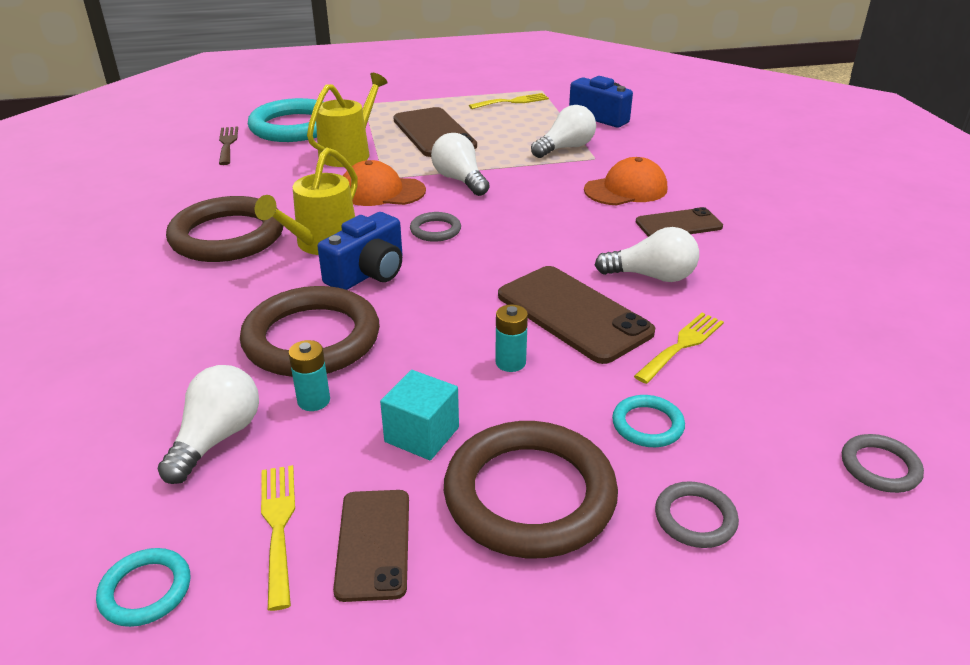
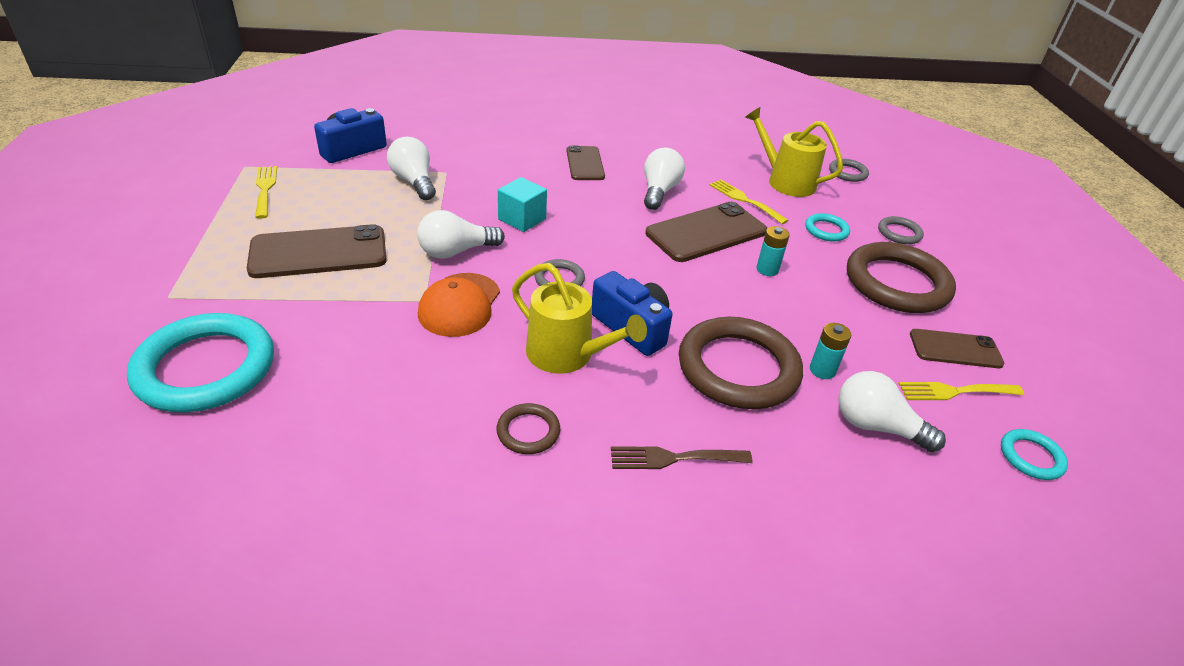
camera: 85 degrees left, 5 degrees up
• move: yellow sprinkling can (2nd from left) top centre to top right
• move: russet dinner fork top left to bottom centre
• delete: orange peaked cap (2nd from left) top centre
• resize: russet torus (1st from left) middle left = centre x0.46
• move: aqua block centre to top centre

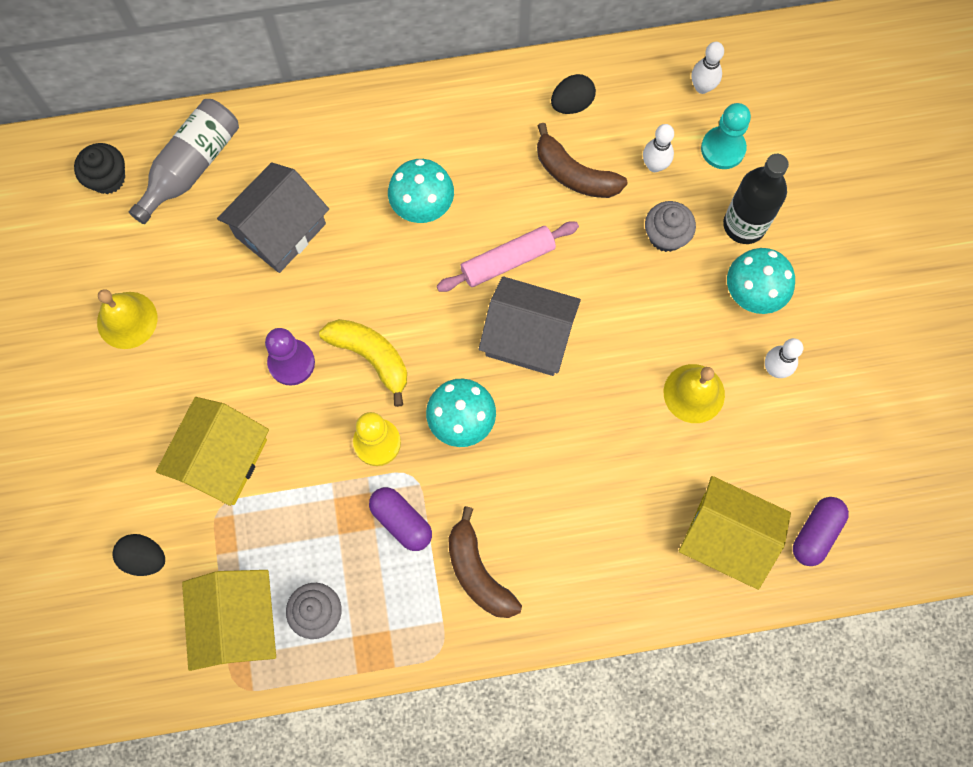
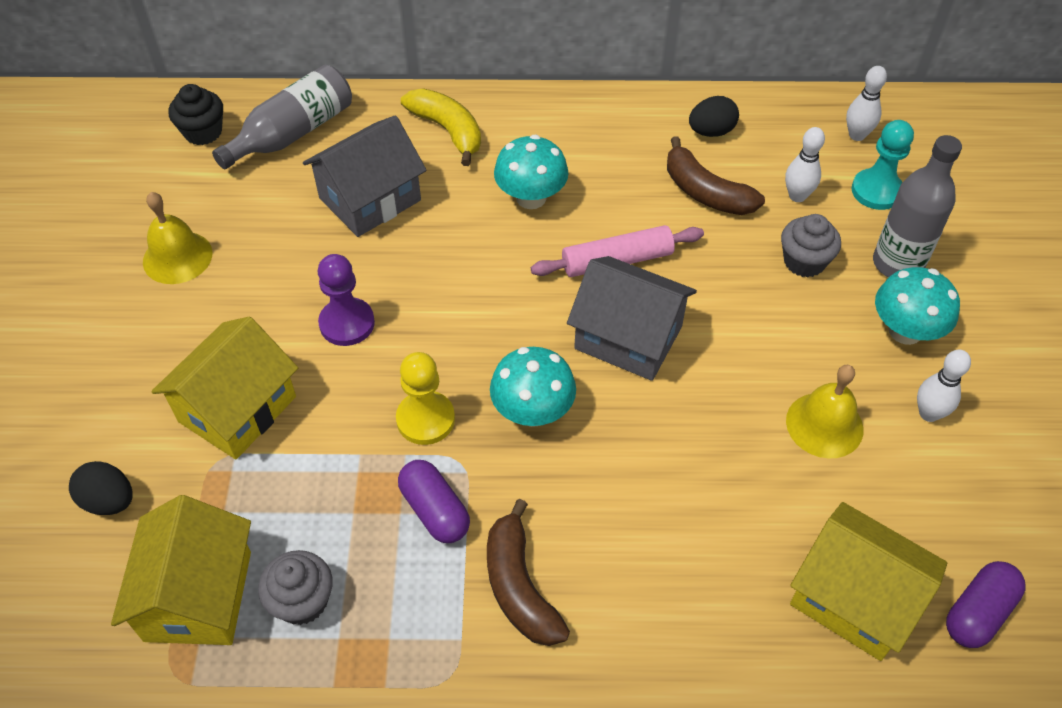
camera: 10 degrees right, 20 degrees down
• recolor: jet-black drink bottle top right to grey drink bottle (2nd from left) top right
• move: yellow toy banana centre to top centre

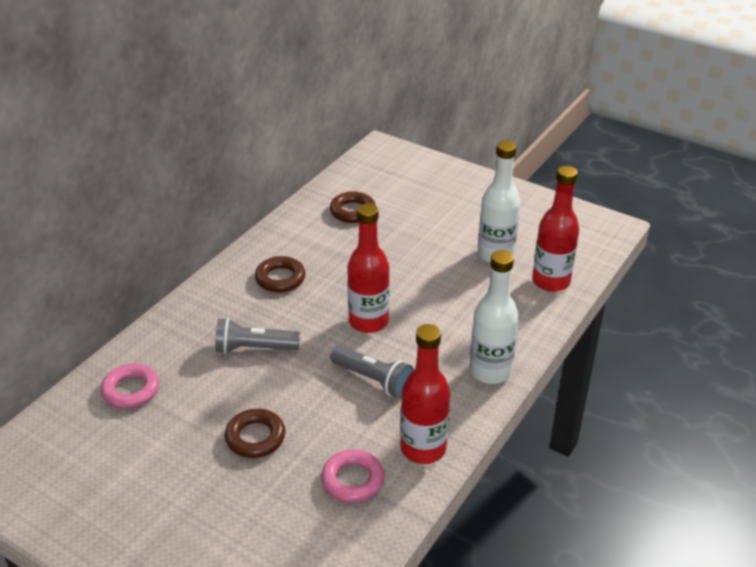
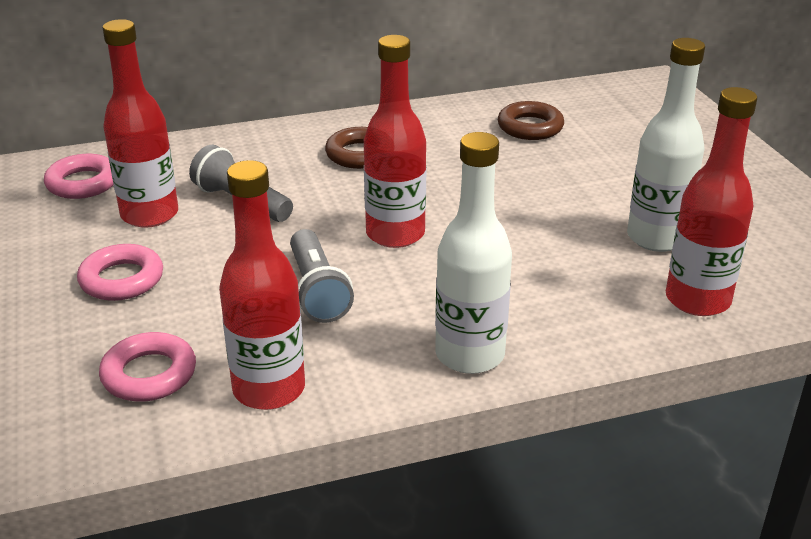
camera: 40 degrees right, 5 degrees down
• recolor: russet torus (1st from left) bottom centre to rosy torus (2nd from left) middle left
• insert: scarlet drink bottle (1st from left) top left

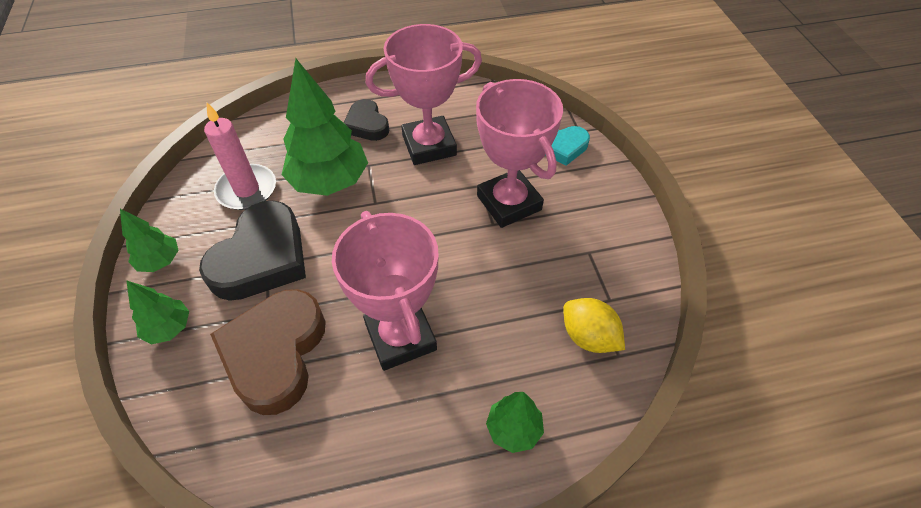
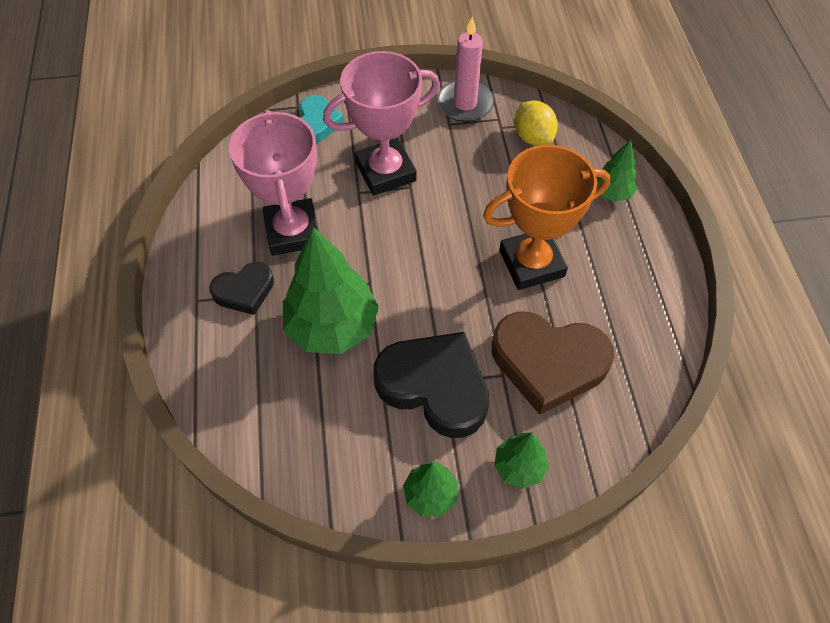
camera: 85 degrees left, 5 degrees up
• move: rosy wax candle top left to top centre
• recolor: rosy trophy (1st from left) centre to orange trophy centre
• rotate: yellow citrus fruit centre = top centre 75 degrees counterclockwise

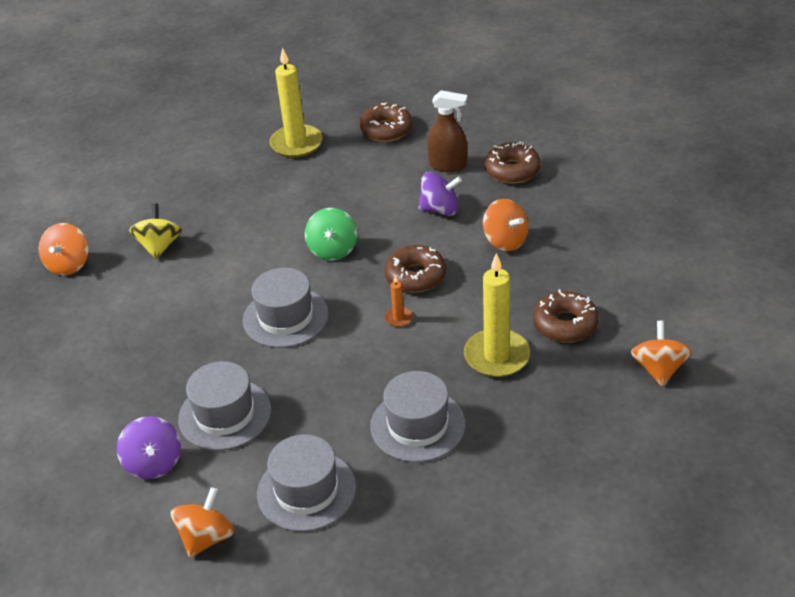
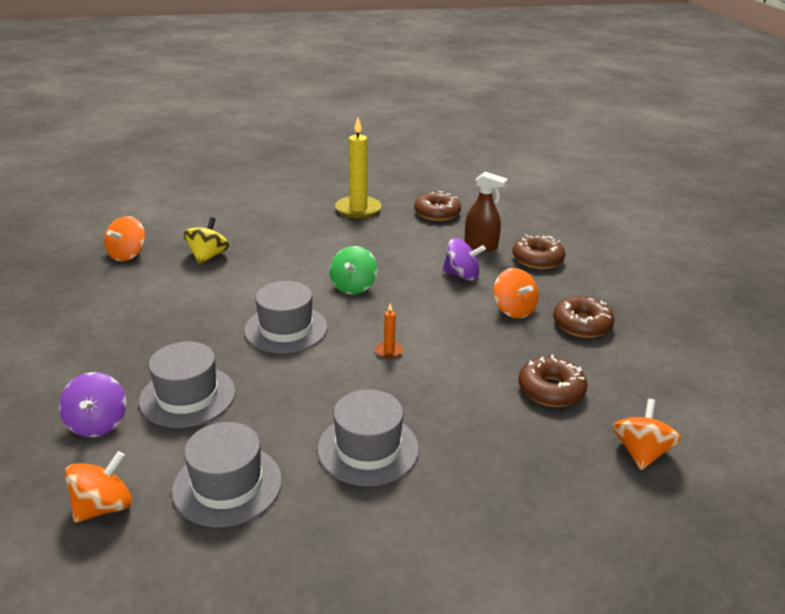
camera: 10 degrees right, 10 degrees down
• move: russet glazed donut (2nd from left in the first image) centre to russet glazed donut (4th from left) middle right
• delete: yellow wax candle (2nd from left) centre

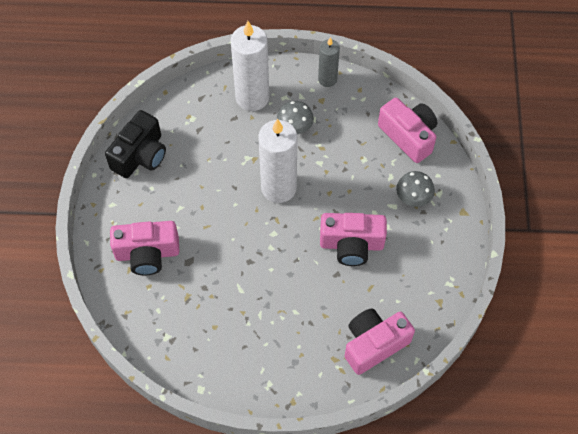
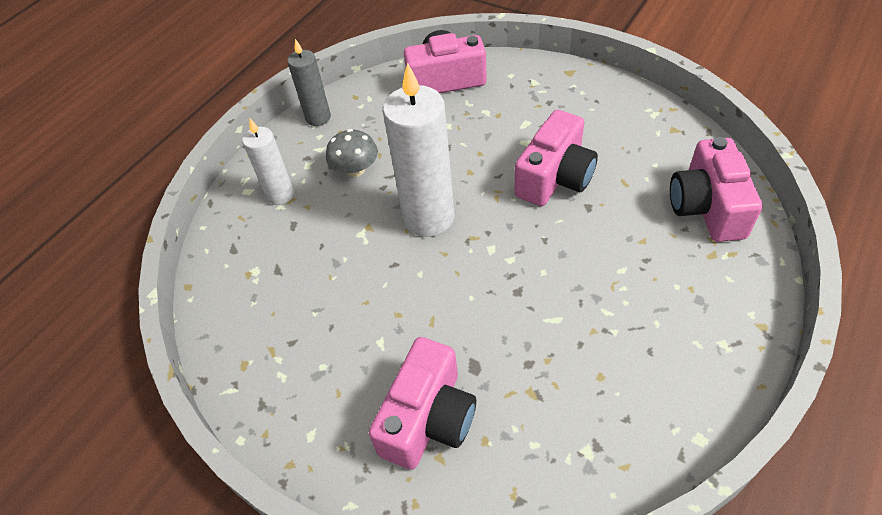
camera: 55 degrees left, 10 degrees down
• resize: white wax candle (1st from left) top centre = top left x0.57
• delete: jet-black photo camera top left
• delete: grey fungus (2nd from left) middle right

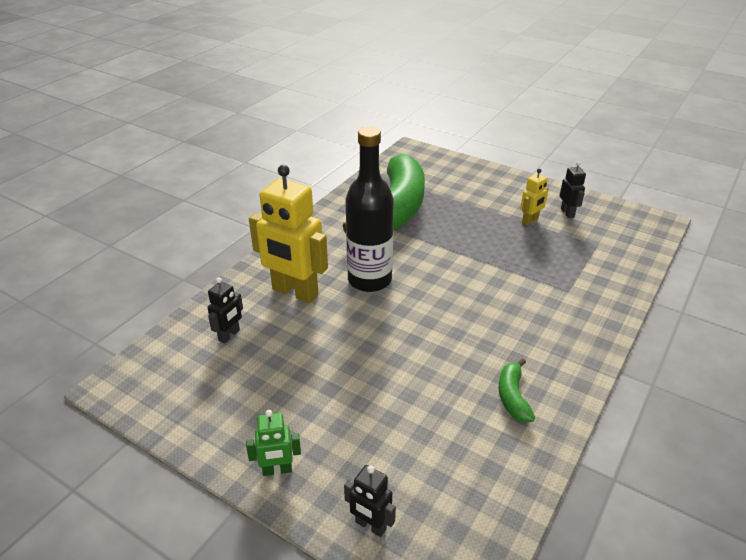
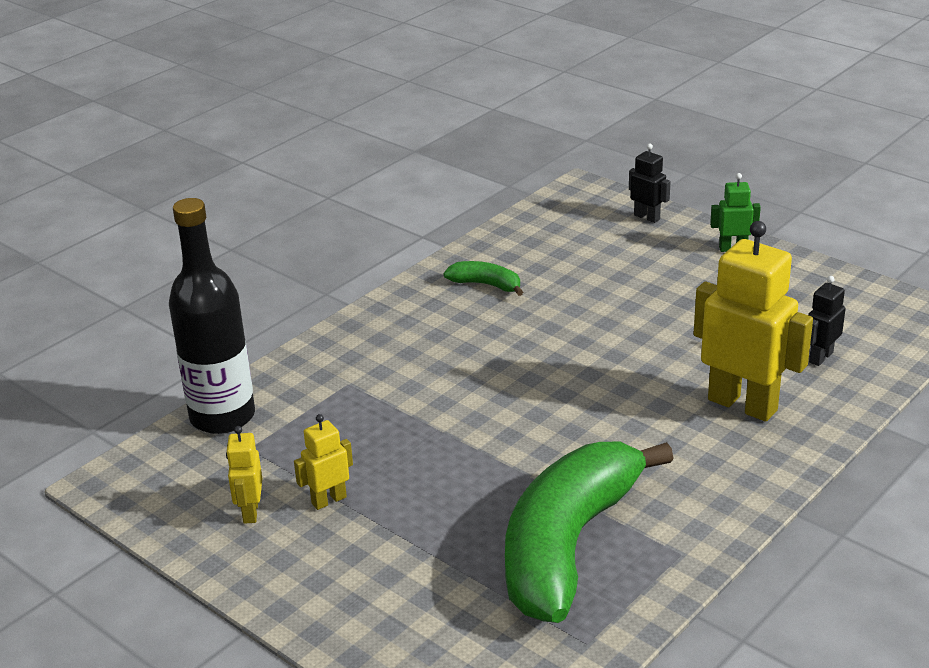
camera: 170 degrees left, 5 degrees down
• move: jet-black drink bottle centre to middle left
• recolor: jet-black robot (3rd from left) middle right to yellow robot (1st from left) bottom left
• rotate: leaf-green toy banana (2nd from left in the first image) bottom right = centre 75 degrees counterclockwise

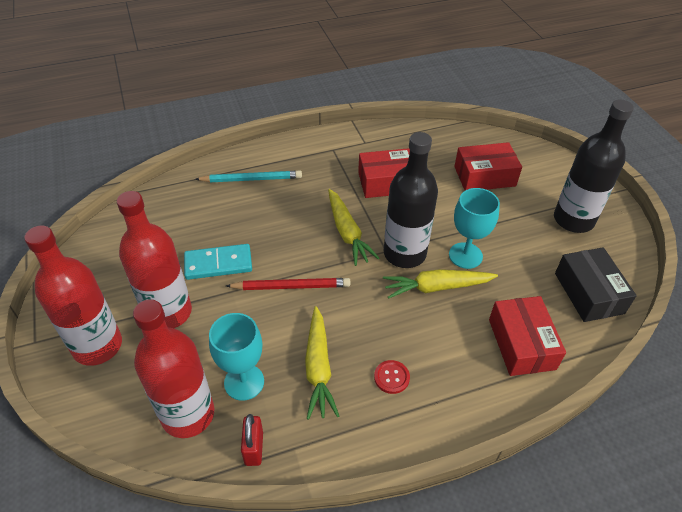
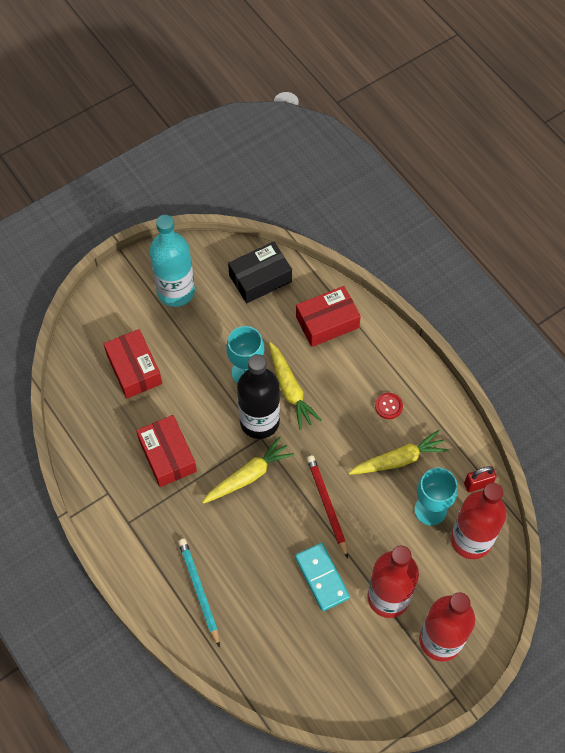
camera: 105 degrees left, 15 degrees up
• recolor: jet-black drink bottle (2nd from left) top right to aqua drink bottle middle left

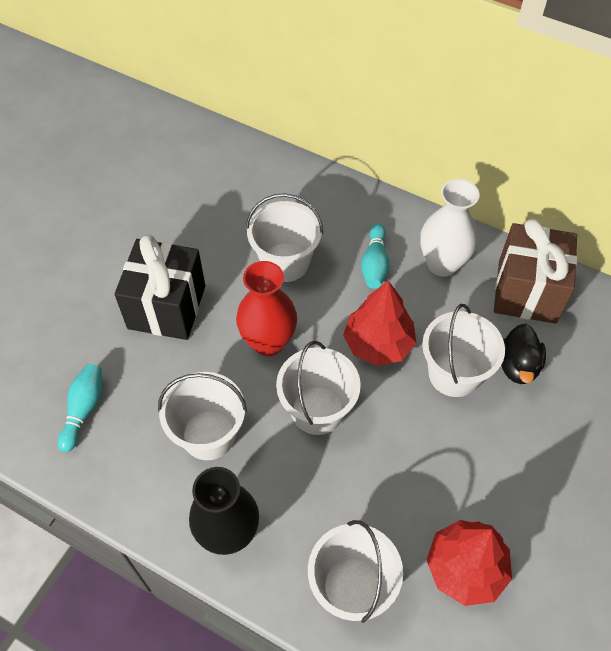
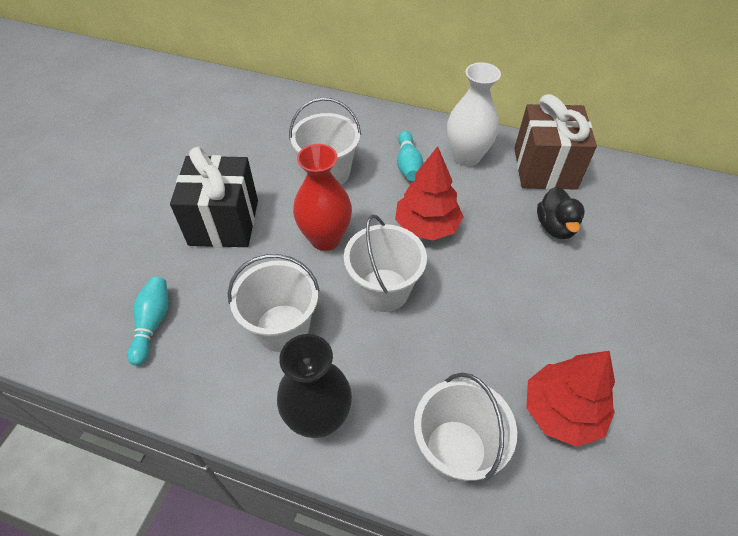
camera: 10 degrees left, 5 degrees down
• delete: white sand bucket (5th from left) middle right

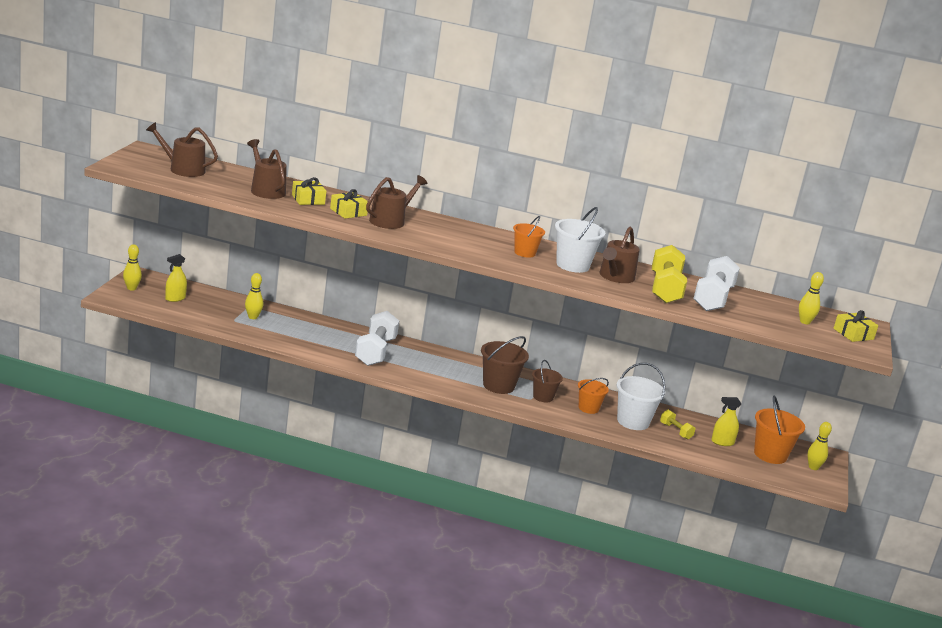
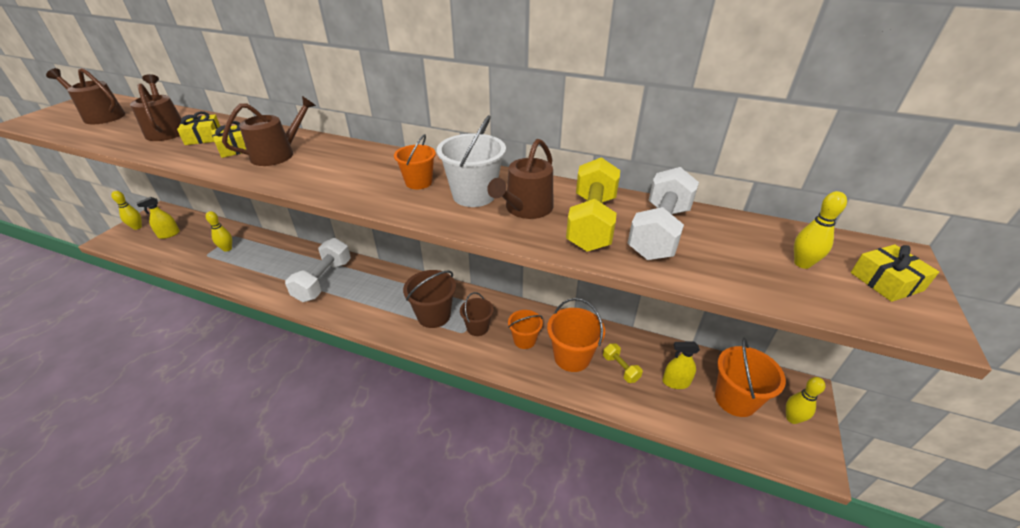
camera: 10 degrees right, 15 degrees up
• recolor: white sand bucket (2nd from left) middle right to orange sand bucket (3rd from left) centre

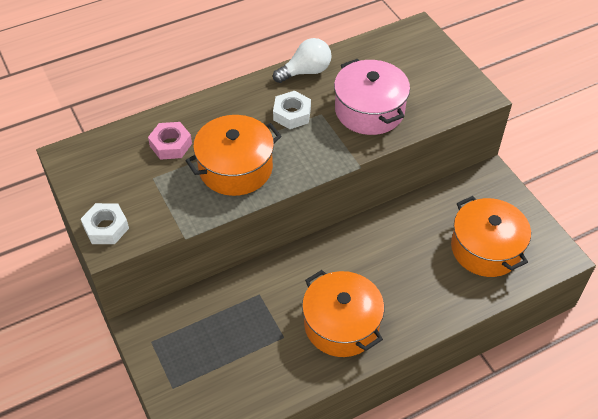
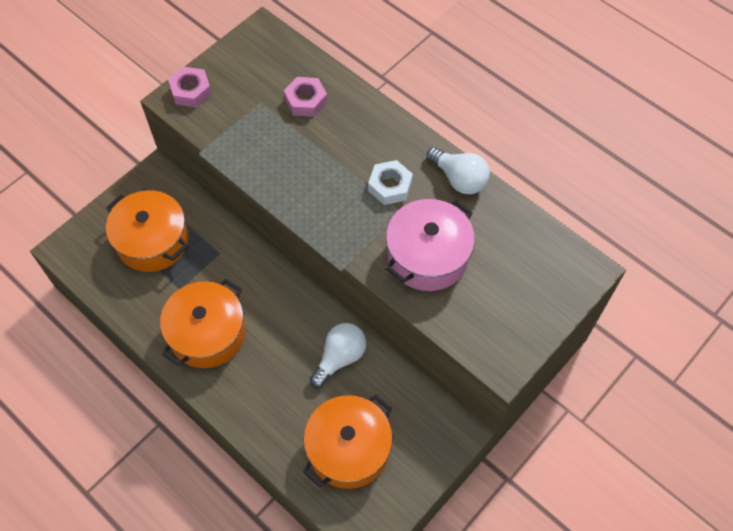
camera: 70 degrees right, 10 degrees up
• move: orange cooking pot (1st from left) centre to middle left
• recolor: white nut (1st from left) middle left to rosy nut (1st from left) top left
• insert: white light bulb (1st from left) bottom centre

